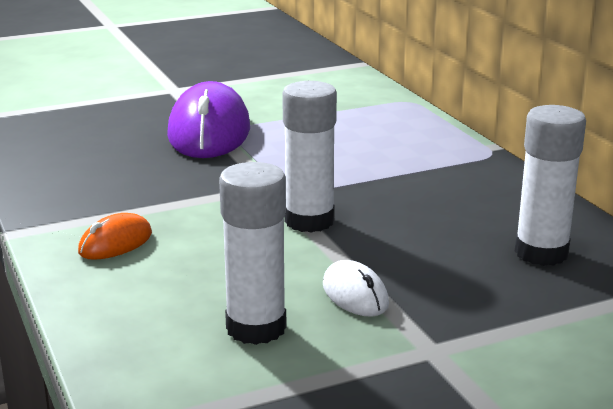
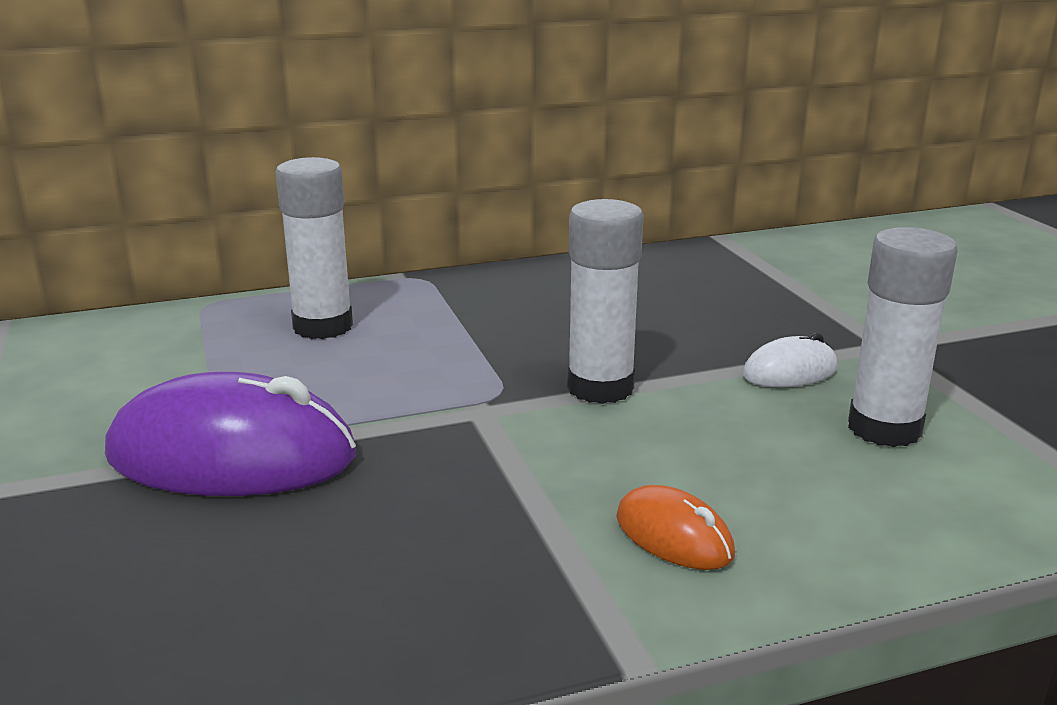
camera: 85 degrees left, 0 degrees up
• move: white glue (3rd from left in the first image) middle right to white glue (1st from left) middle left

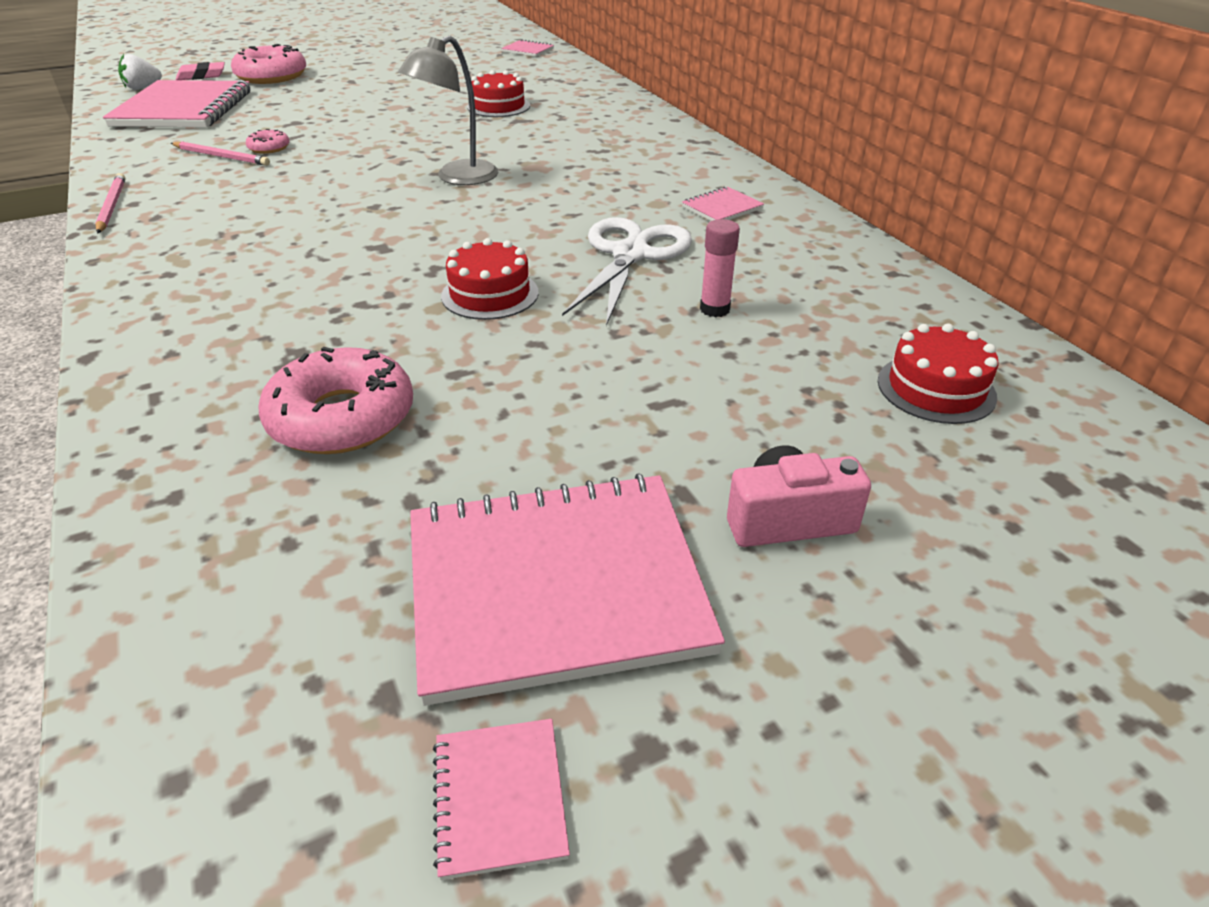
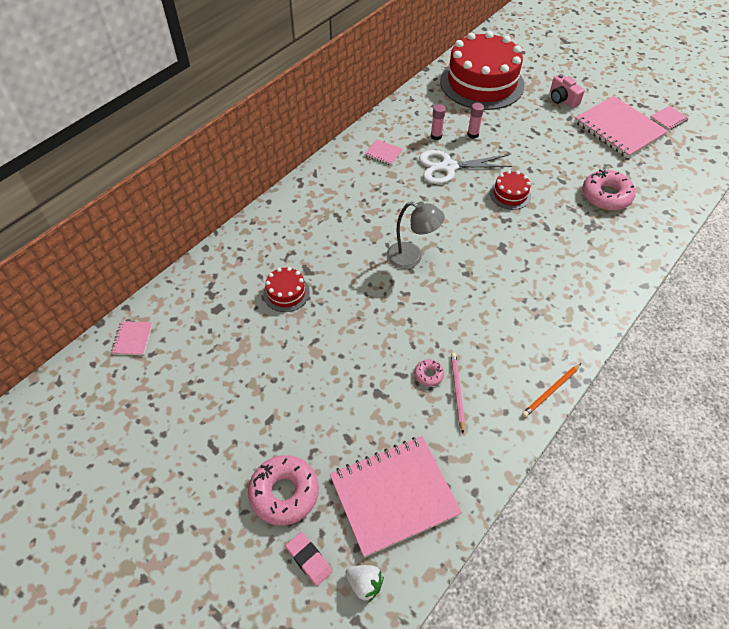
camera: 115 degrees left, 15 degrees up
• recolor: rosy lead pencil (1st from left) top left to orange lead pencil middle right
• resize: scarlet cake (3rd from left in the first image) middle right = top centre x2.37
• insert: rosy glue (1st from left) top centre

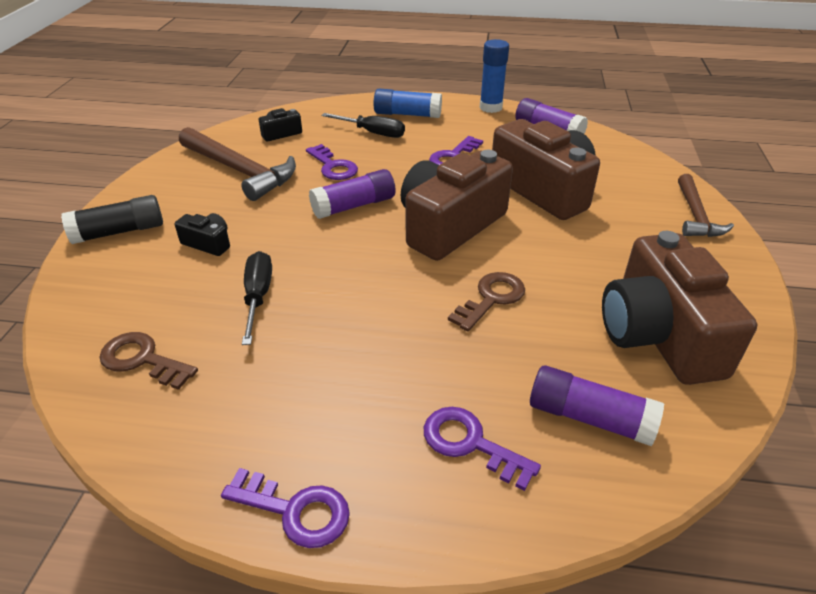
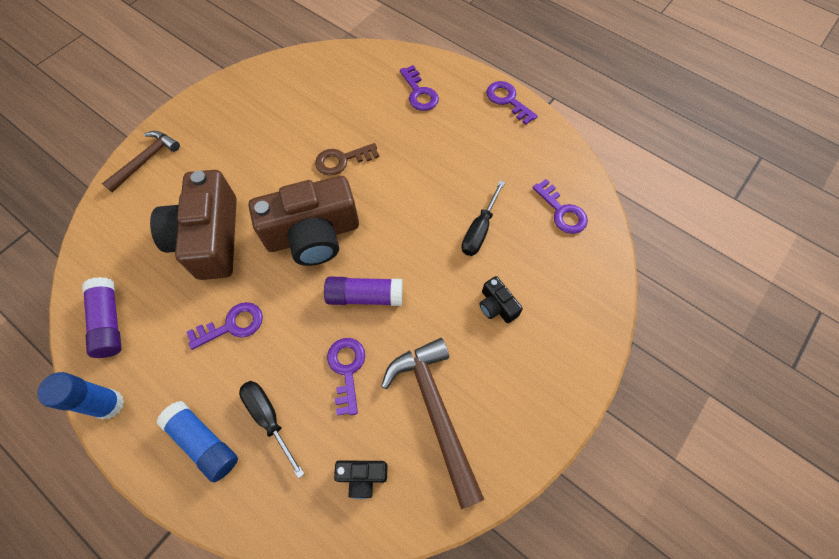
camera: 150 degrees left, 25 degrees up
• delete: jet-black glue middle left
• delete: russet photo camera (3rd from left) middle right
• recolor: russet door key (1st from left) middle left to royal purple door key (5th from left) middle right
• delete: royal purple glue (3rd from left) bottom right

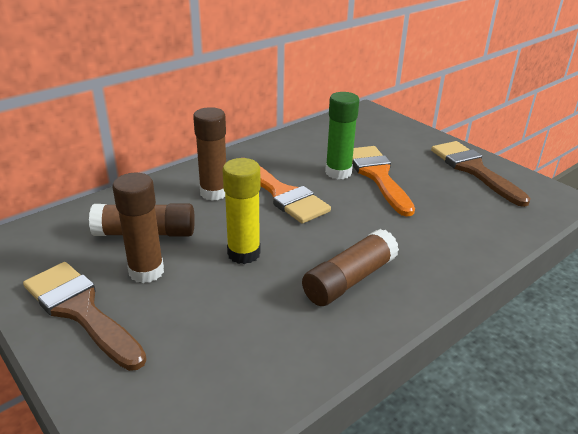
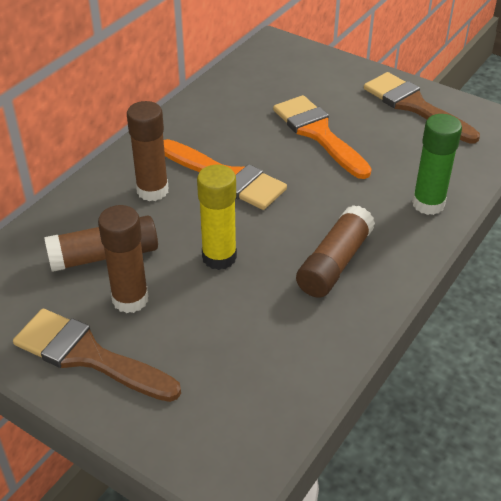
camera: 15 degrees left, 10 degrees up
• move: leaf-green glue top centre to top right

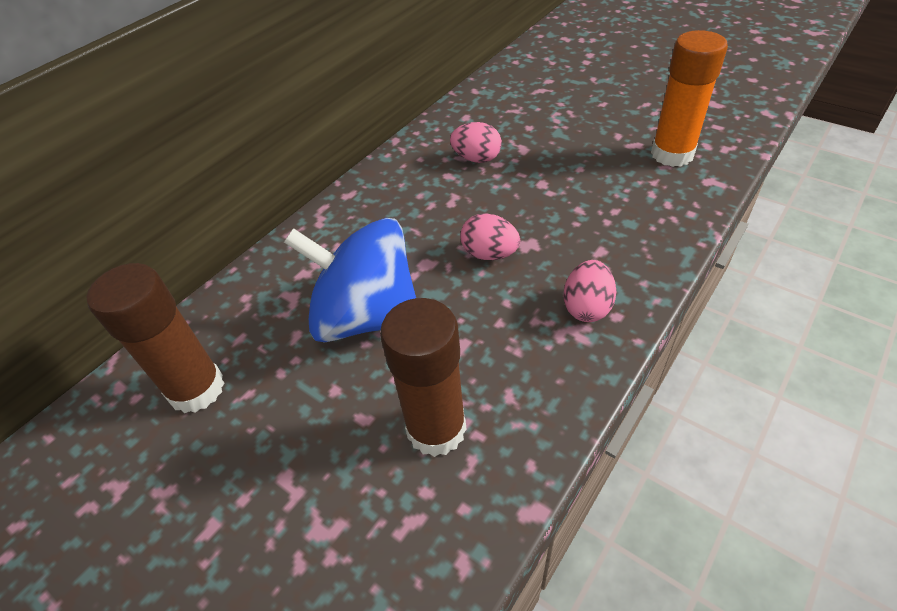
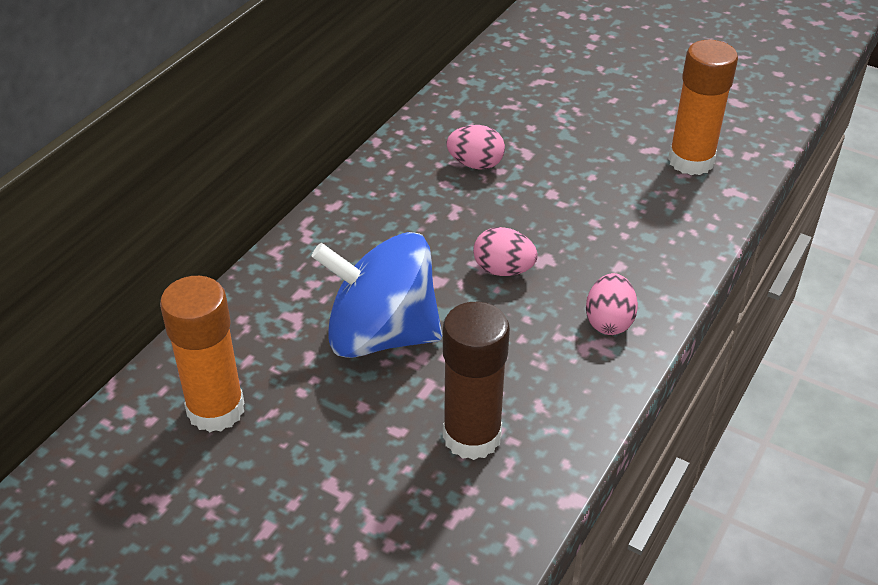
camera: 10 degrees left, 5 degrees down
• recolor: russet glue (1st from left) middle left to orange glue (1st from left) middle left

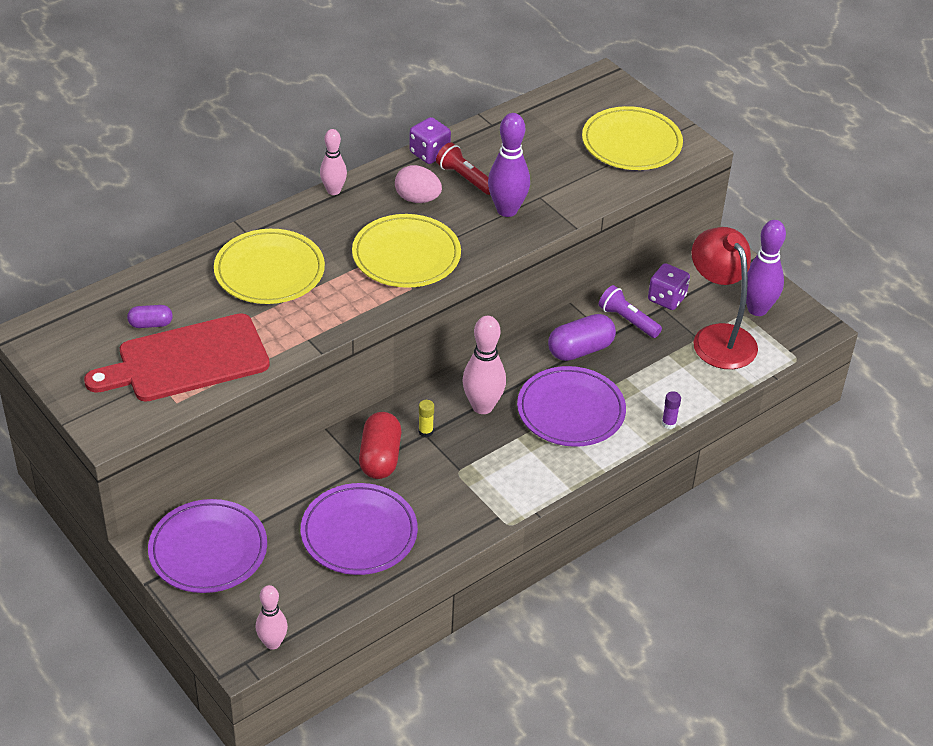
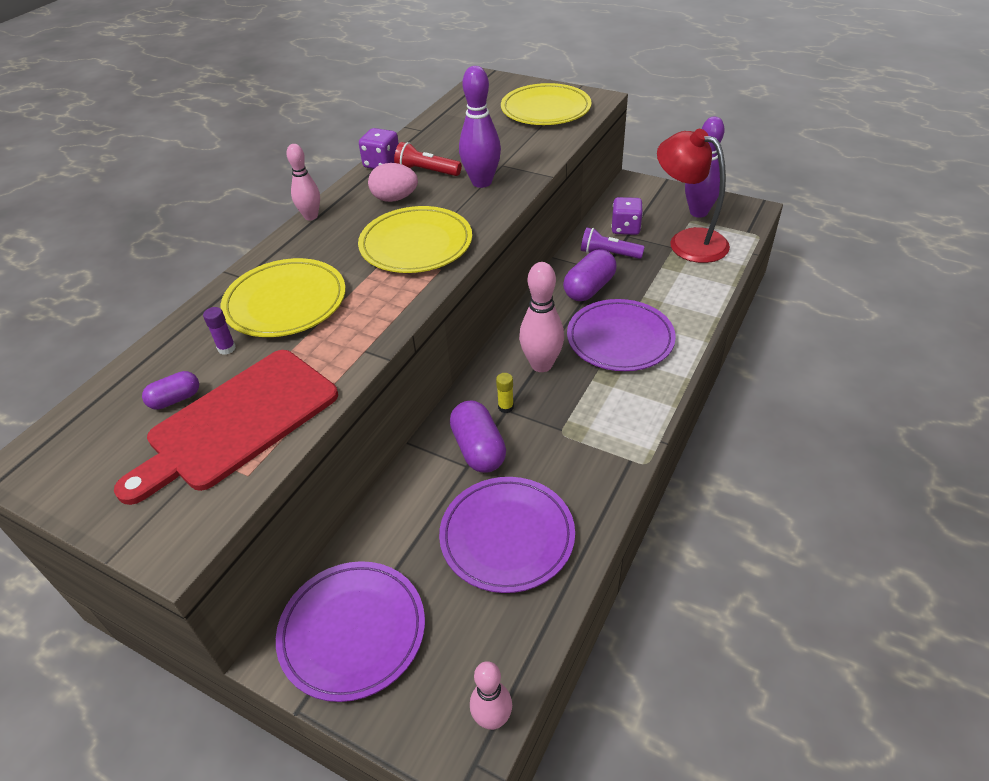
camera: 20 degrees left, 0 degrees up
• move: royal purple glue middle right to middle left
• recolor: scarlet pill shape centre to royal purple pill shape (2nd from left) centre

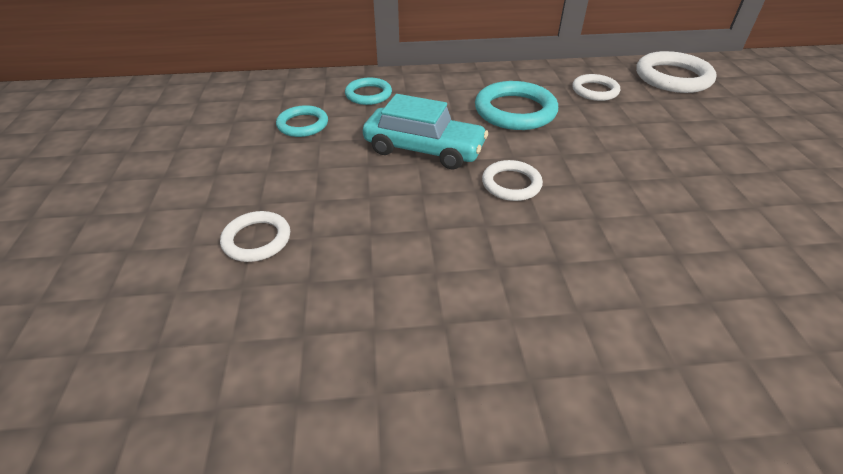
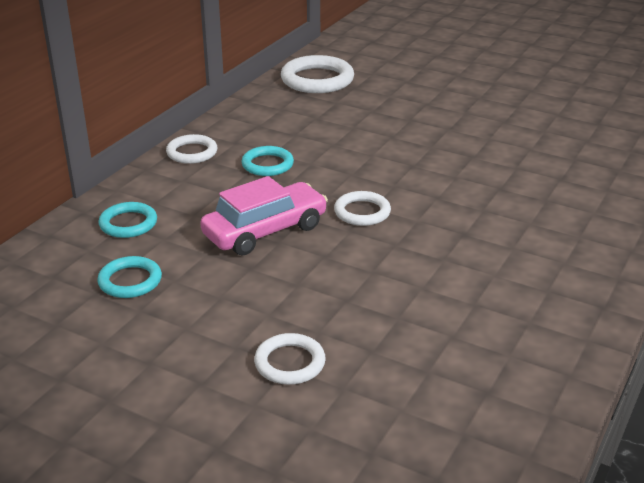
camera: 55 degrees left, 10 degrees down
• move: white torus (3rd from left in the first image) top right to white torus (1st from left) top left
• resize: aqua torus (3rd from left) top centre = centre x0.60
• recolor: aqua car top centre to rosy car centre

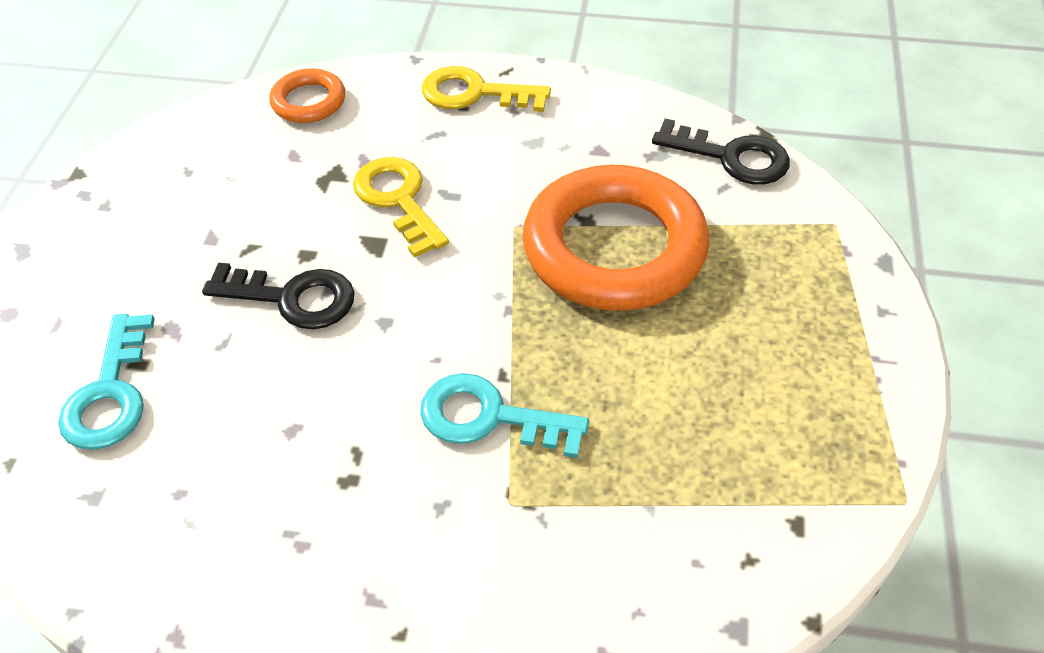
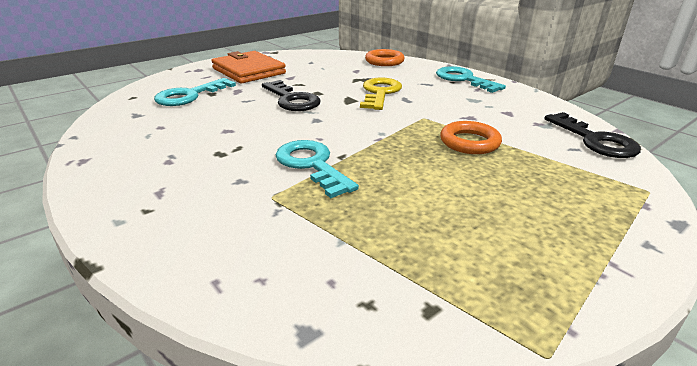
camera: 40 degrees right, 20 degrees down
• recolor: yellow door key (2nd from left) top centre to aqua door key (3rd from left) top right
• resize: orange torus (2nd from left) centre = middle right x0.47
• insert: orange wallet top centre

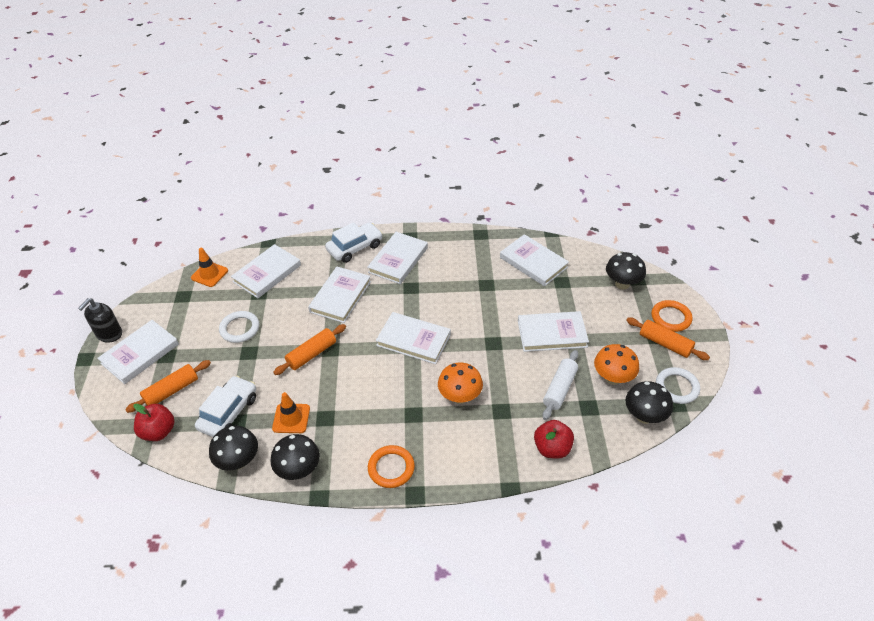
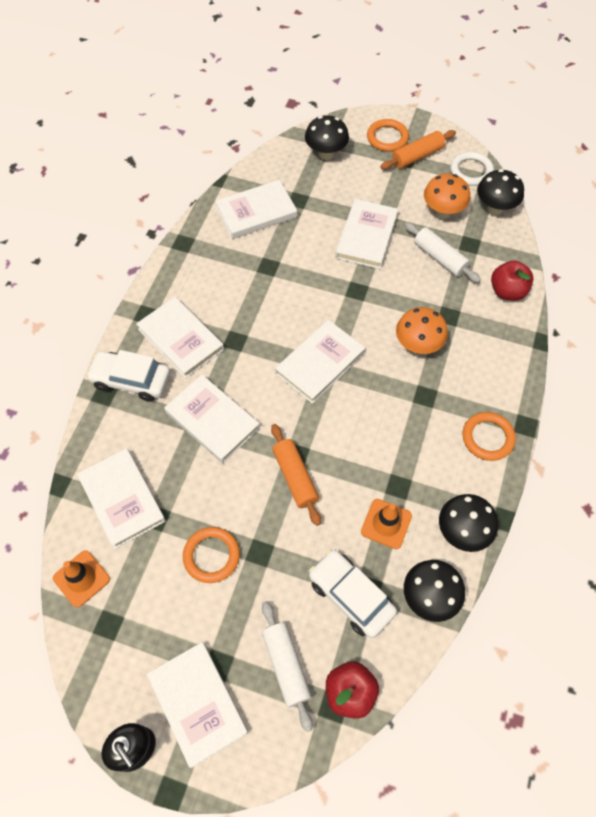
camera: 70 degrees left, 15 degrees up
• rotate: white car (2nd from left in the first image) centre = middle left 60 degrees counterclockwise
• recolor: white torus (1st from left) middle left to orange torus (1st from left) bottom centre
• recolor: orange dough roller (1st from left) middle left to white dough roller (1st from left) bottom centre

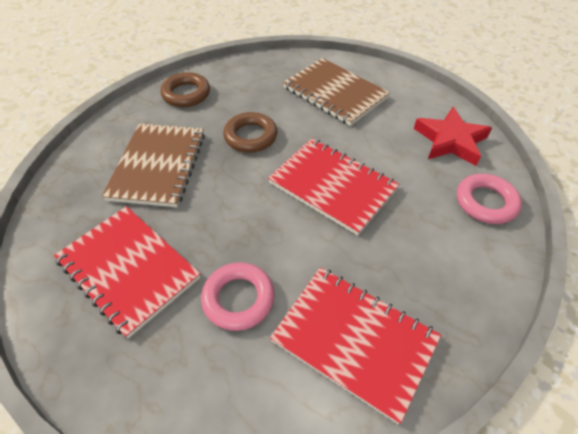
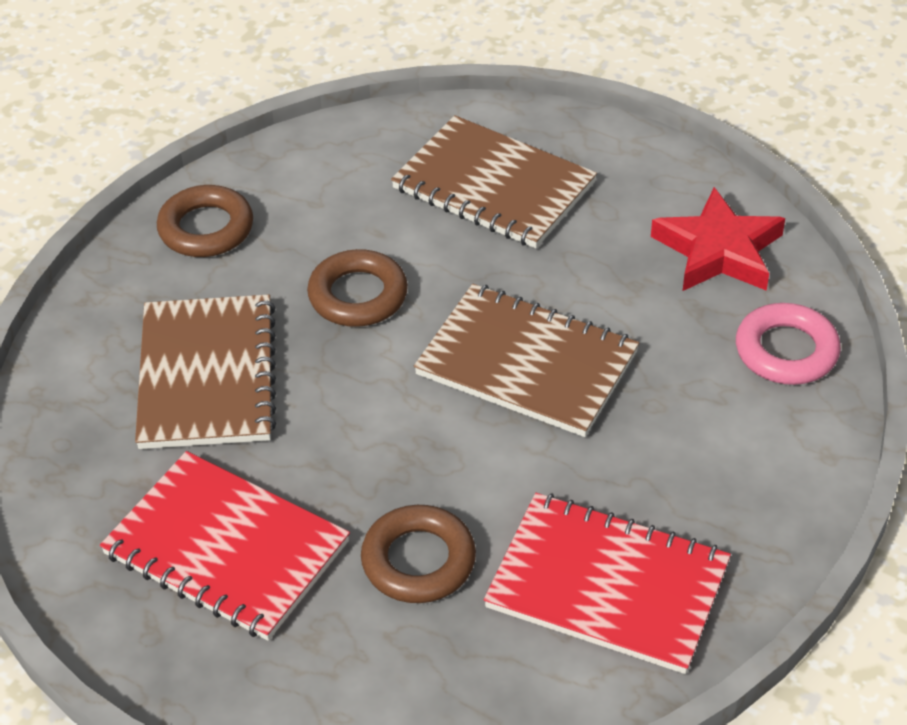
camera: 10 degrees left, 5 degrees down
• recolor: scarlet exercise book (2nd from left) centre to russet exercise book (3rd from left) centre
• recolor: rosy torus (1st from left) bottom centre to russet torus (3rd from left) bottom centre

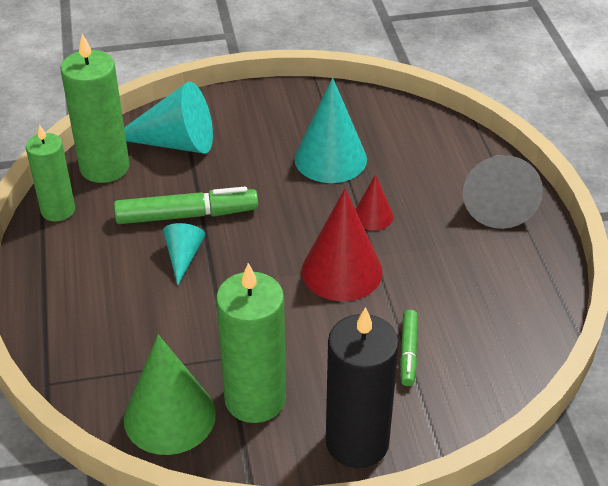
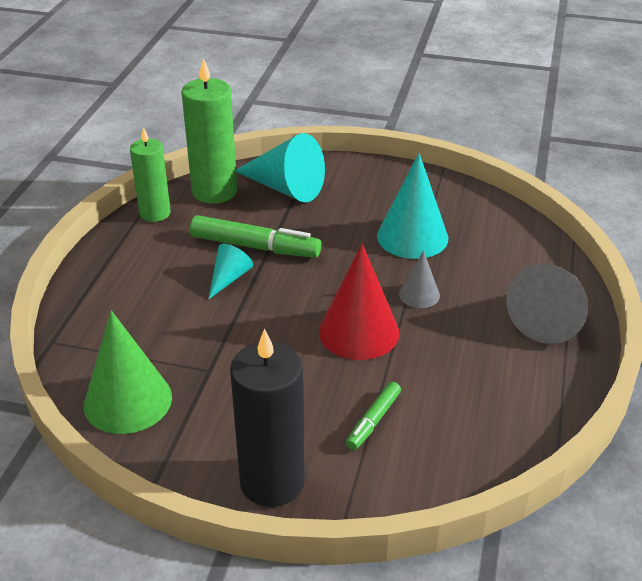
camera: 25 degrees right, 5 degrees down
• recolor: scarlet cone shape (2nd from left) centre to grey cone shape (1st from left) centre
• delete: leaf-green wax candle (3rd from left) bottom centre

